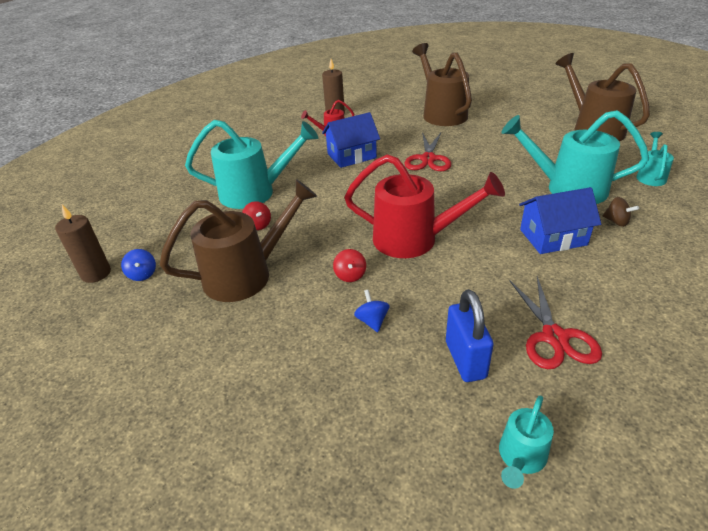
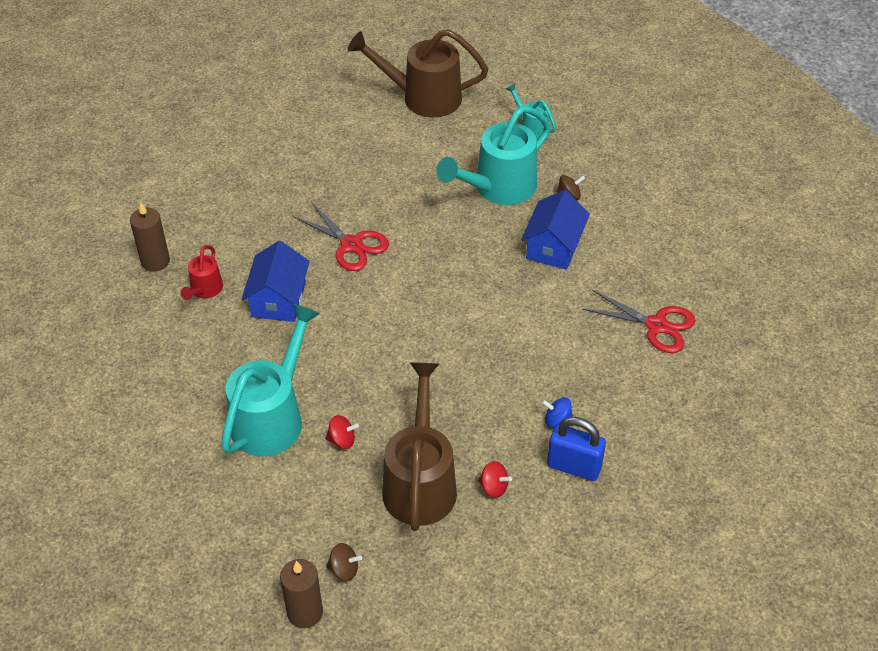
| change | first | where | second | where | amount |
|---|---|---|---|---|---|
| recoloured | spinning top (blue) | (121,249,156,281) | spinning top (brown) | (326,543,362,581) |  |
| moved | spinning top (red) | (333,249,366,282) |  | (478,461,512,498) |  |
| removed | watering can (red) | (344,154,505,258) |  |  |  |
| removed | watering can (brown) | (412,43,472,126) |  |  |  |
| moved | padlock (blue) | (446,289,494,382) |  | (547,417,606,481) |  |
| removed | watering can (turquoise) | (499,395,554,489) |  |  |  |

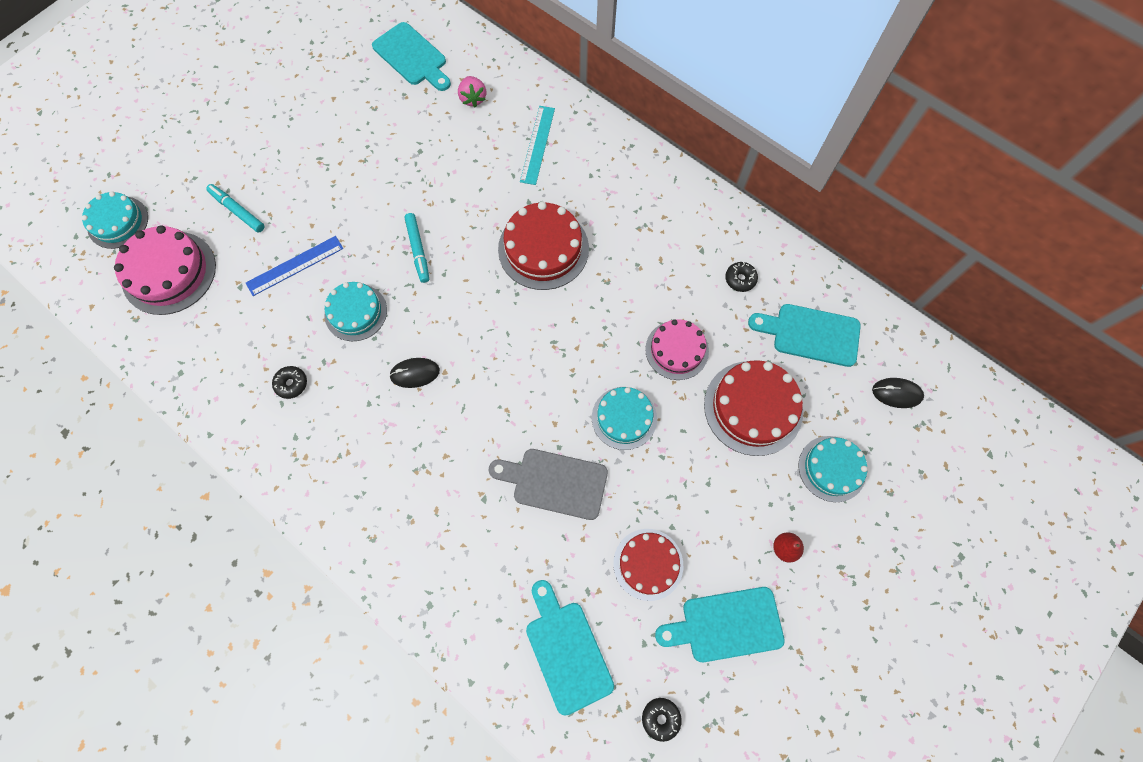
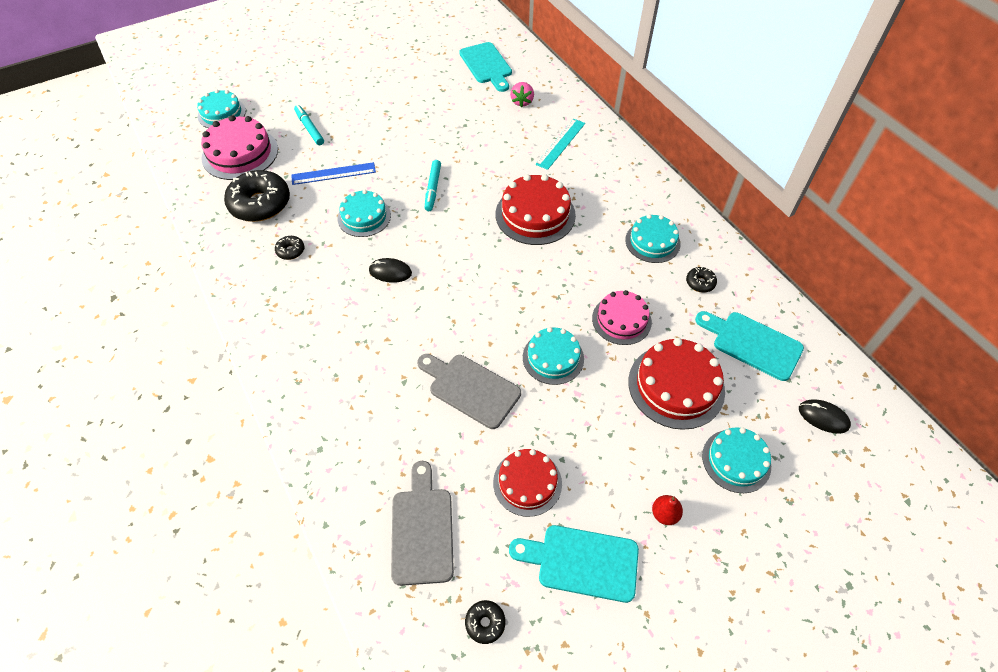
| change | first | where | second | where | amount |
|---|---|---|---|---|---|
| recoloured | cutting board (turquoise) | (526,580,614,716) | cutting board (grey) | (391,461,454,586) |  |
| added |  |  | donut (black) | (224,170,290,222) |  |
| added |  |  | cake (turquoise) | (625,214,681,263) |  |

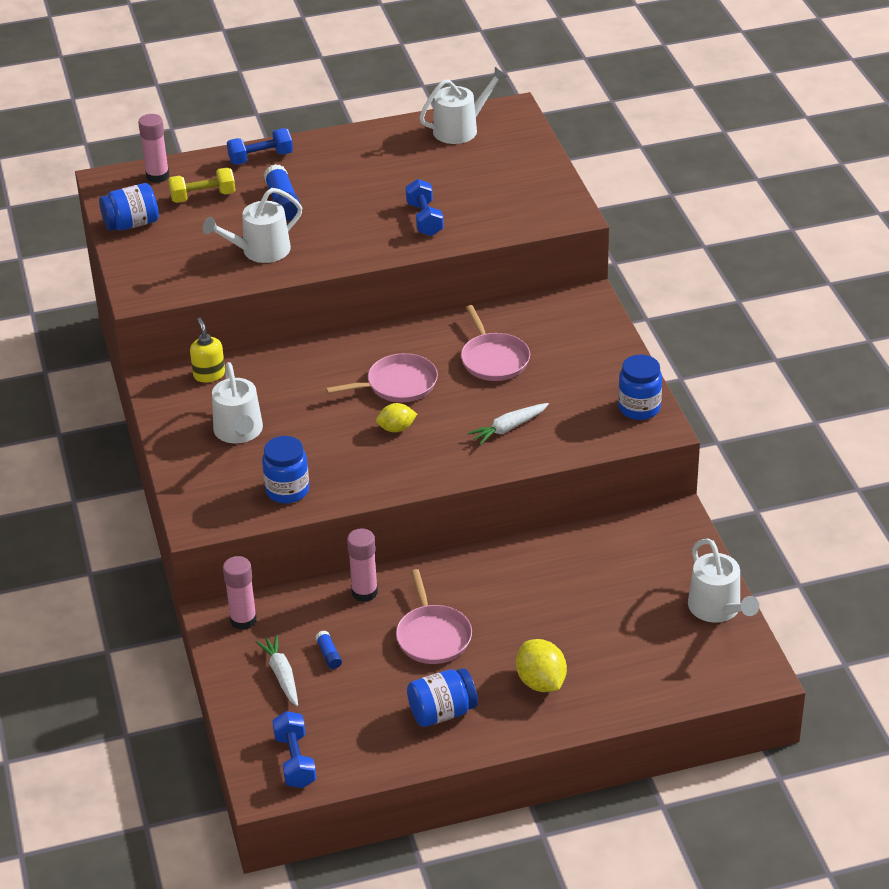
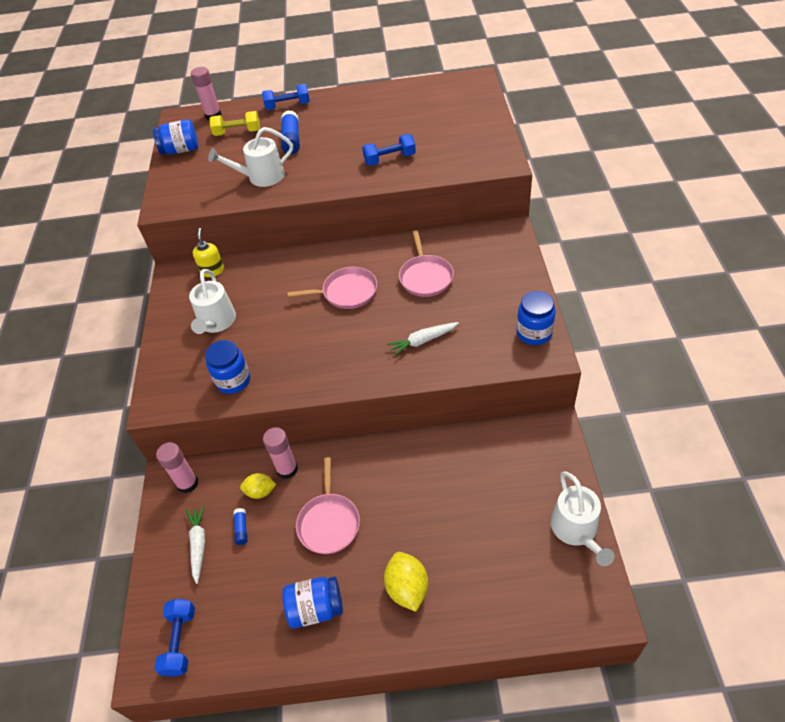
| change | first | where | second | where | amount |
|---|---|---|---|---|---|
| moved | lemon (yellow) | (376,403,417,432) |  | (240,473,276,499) |  |
| turned | dumbbell (blue) | (406,179,444,236) |  | (362,134,416,166) | 75 degrees clockwise |
| removed | watering can (white) | (419,67,507,144) |  |  |  |

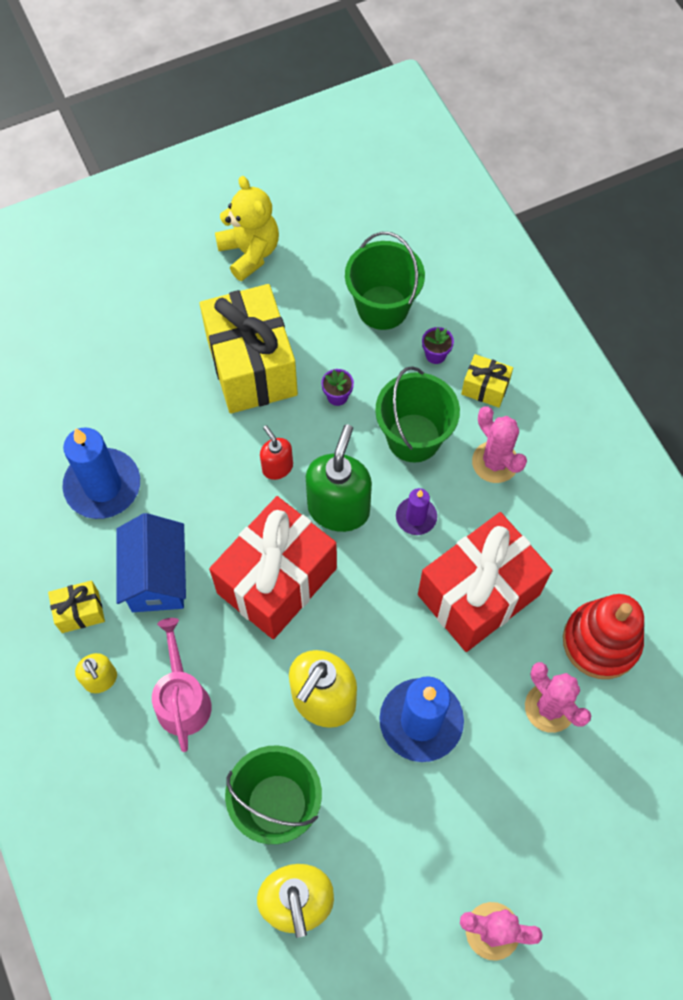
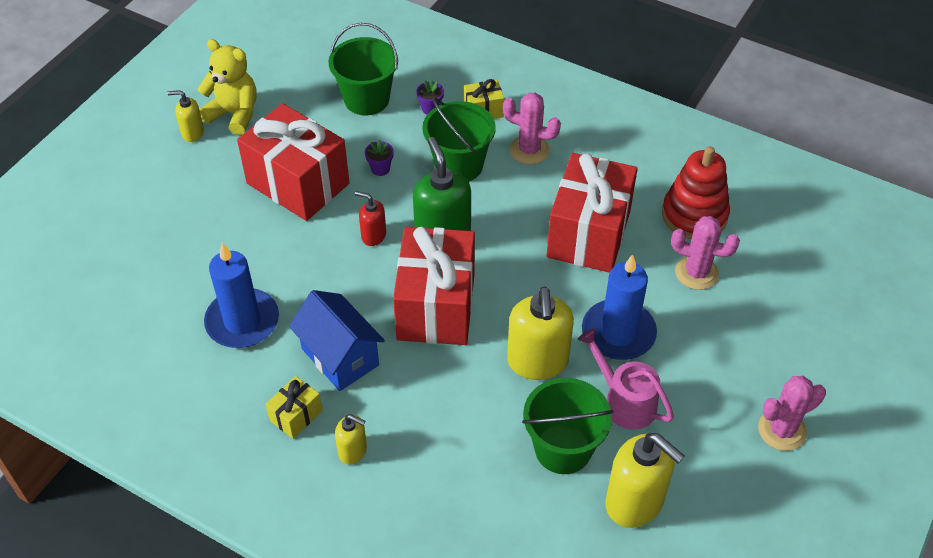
| change | first | where | second | where | amount |
|---|---|---|---|---|---|
| moved | watering can (pink) | (152,618,211,752) |  | (578,329,674,430) |  |
| recoloured | gift (yellow) | (200,284,298,414) | gift (red) | (237,103,350,221) |  |
| removed | candle (purple) | (396,488,437,535) |  |  |  |
| added |  |  | soap dispenser (yellow) | (167,90,204,142) |  |

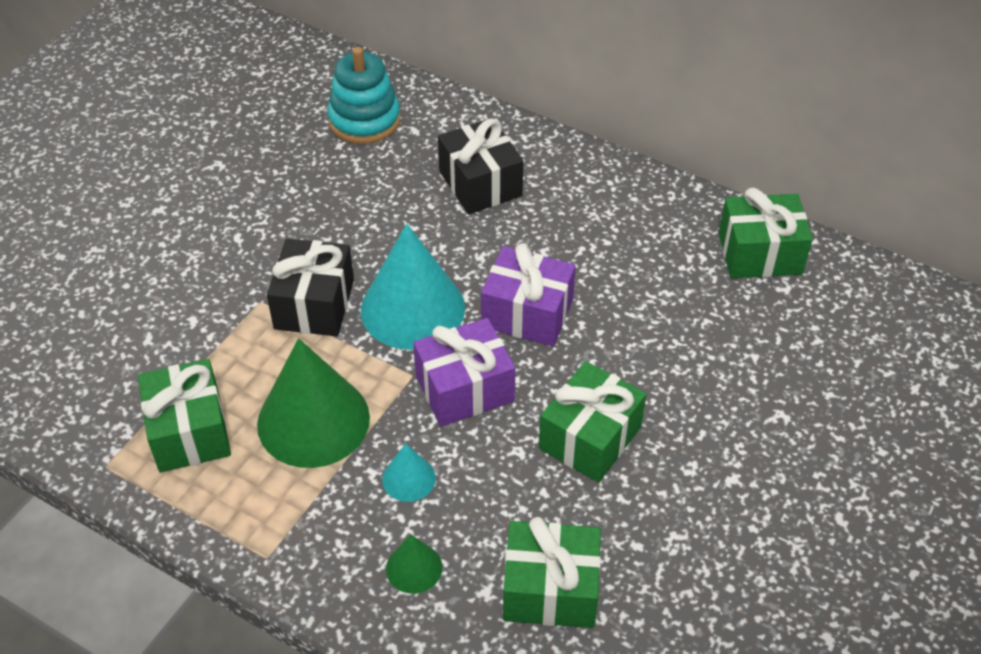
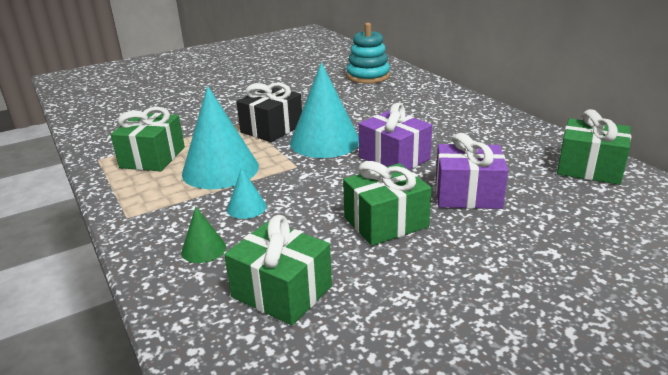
| change | first | where | second | where | amount |
|---|---|---|---|---|---|
| recoloured | cone (green) | (257,338,370,468) | cone (turquoise) | (182,86,259,189) |  |
| moved | gift (purple) | (413,318,515,426) |  | (436,133,508,209) |  |
| removed | gift (black) | (438,118,523,214) |  |  |  |

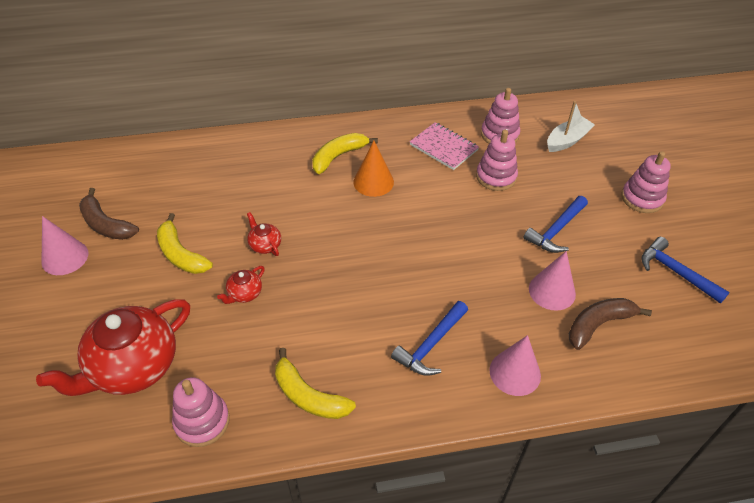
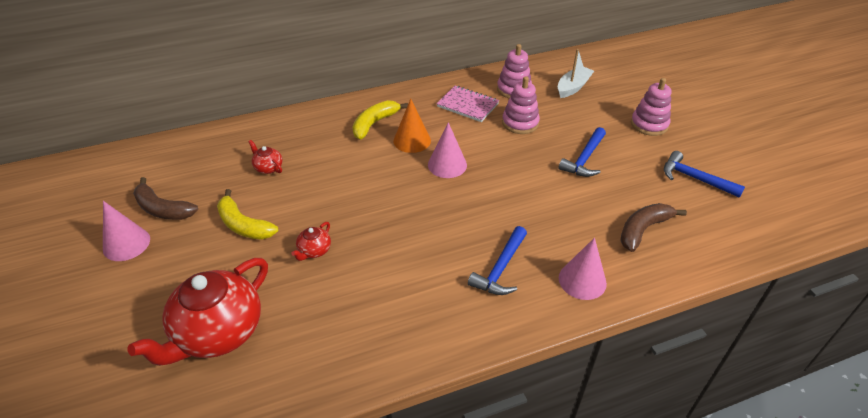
| change | first | where | second | where | amount |
|---|---|---|---|---|---|
| removed | stacking toy (pink) | (172,377,230,447) |  |  |  |
| moved | teapot (red) | (247,212,281,256) |  | (248,140,283,174) |  |
| removed | banana (yellow) | (275,348,356,419) |  |  |  |
| moved | cone (pink) | (529,251,576,311) |  | (428,122,467,178) |  |

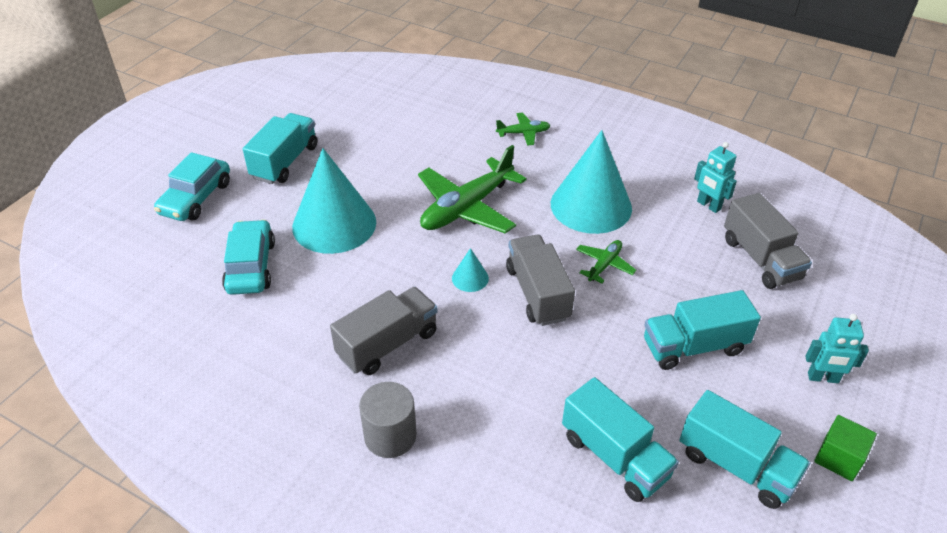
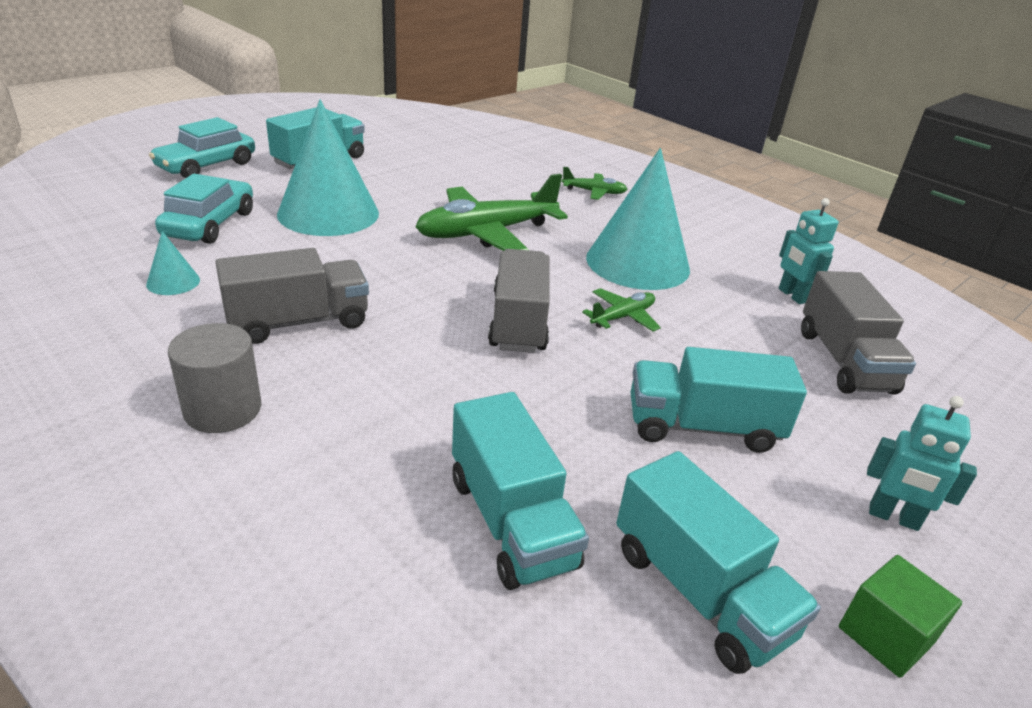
| change | first | where | second | where | amount |
|---|---|---|---|---|---|
| moved | cone (turquoise) | (452,248,489,292) |  | (146,231,200,295) |  |

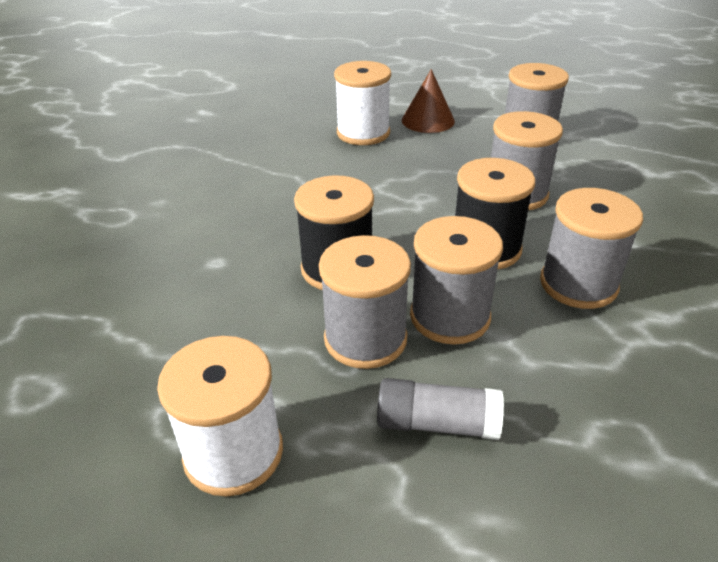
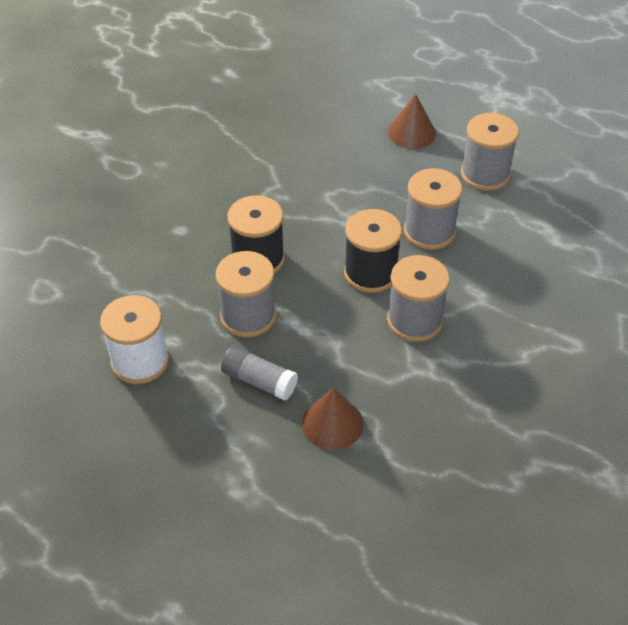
| change | first | where | second | where | amount |
|---|---|---|---|---|---|
| removed | spool (white) | (334,61,391,145) |  |  |  |
| removed | spool (grey) | (410,216,503,345) |  |  |  |
| added |  |  | cone (brown) | (302,388,364,450) |  |

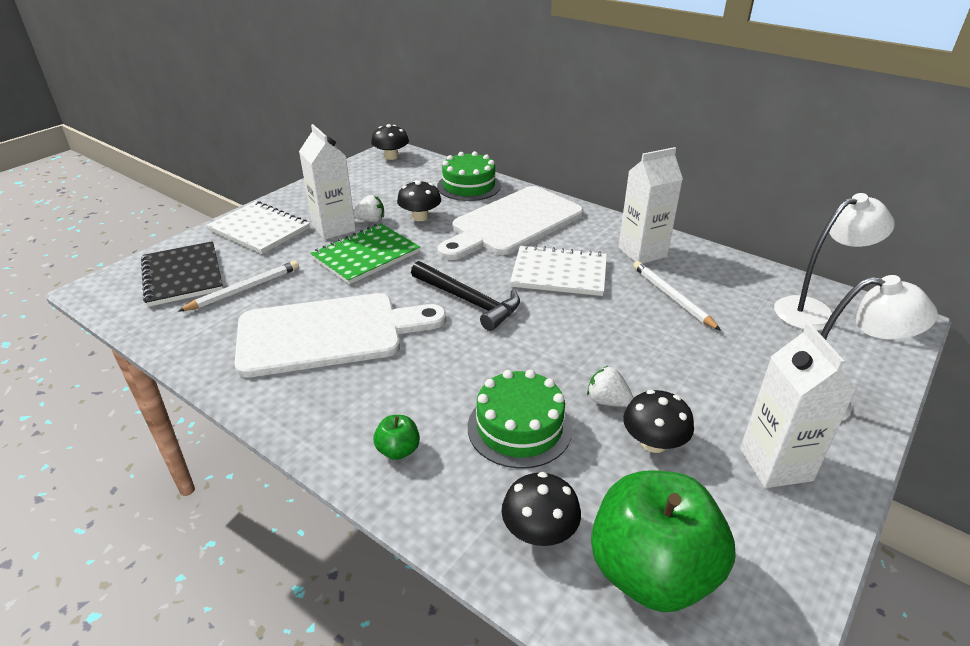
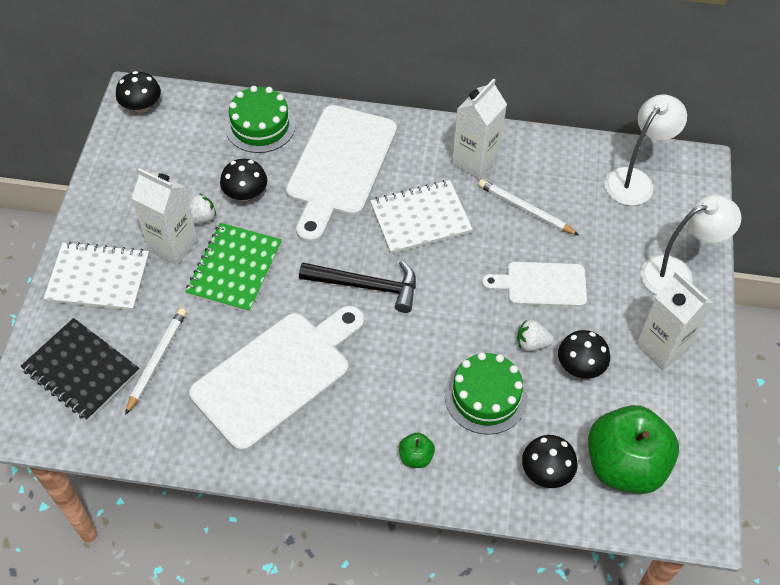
| change | first | where | second | where | amount |
|---|---|---|---|---|---|
| added |  |  | cutting board (white) | (482,262,587,307) |  |

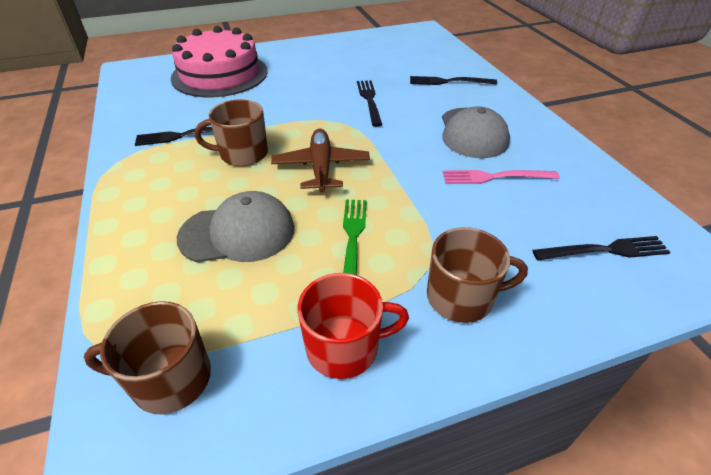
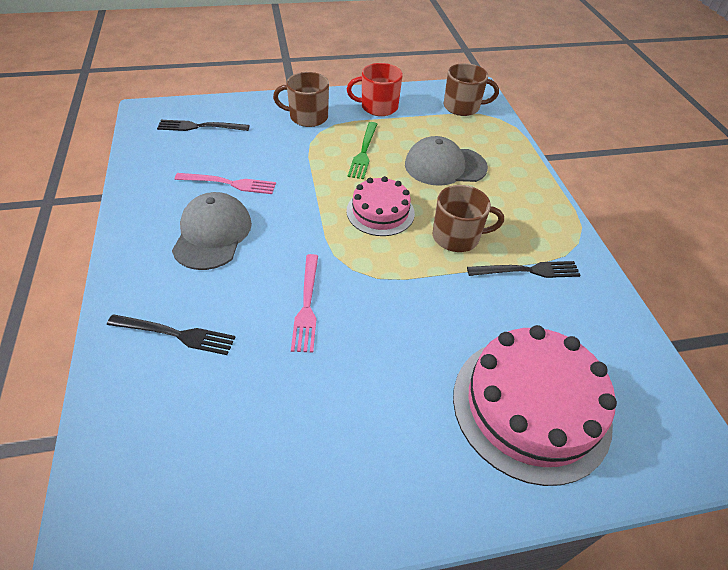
| change | first | where | second | where | amount |
|---|---|---|---|---|---|
| replaced | plane (brown) | (271,128,370,193) | cake (pink) | (346,176,415,236) |  |
| recoloured | fork (black) | (357,80,382,127) | fork (pink) | (291,254,318,352) |  |

